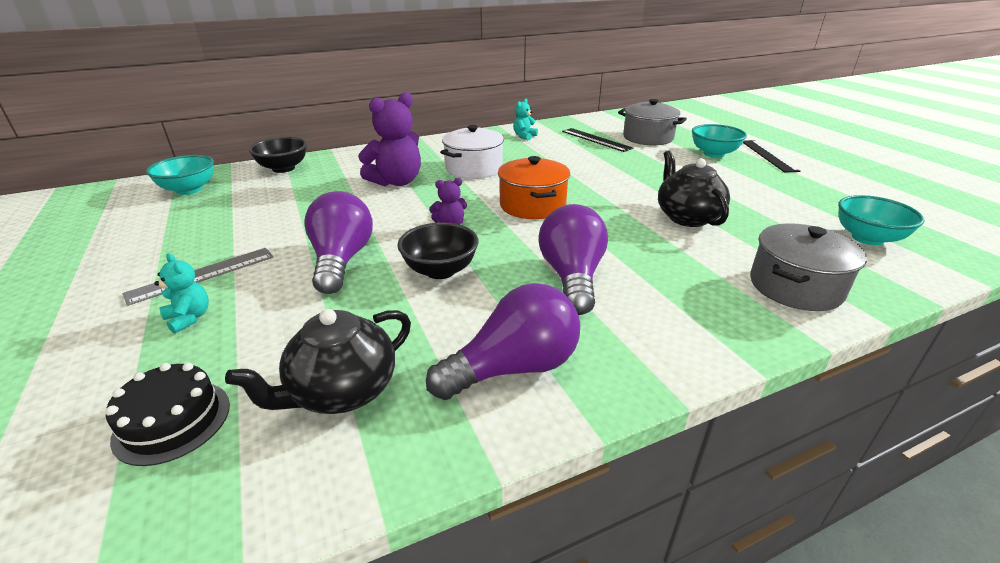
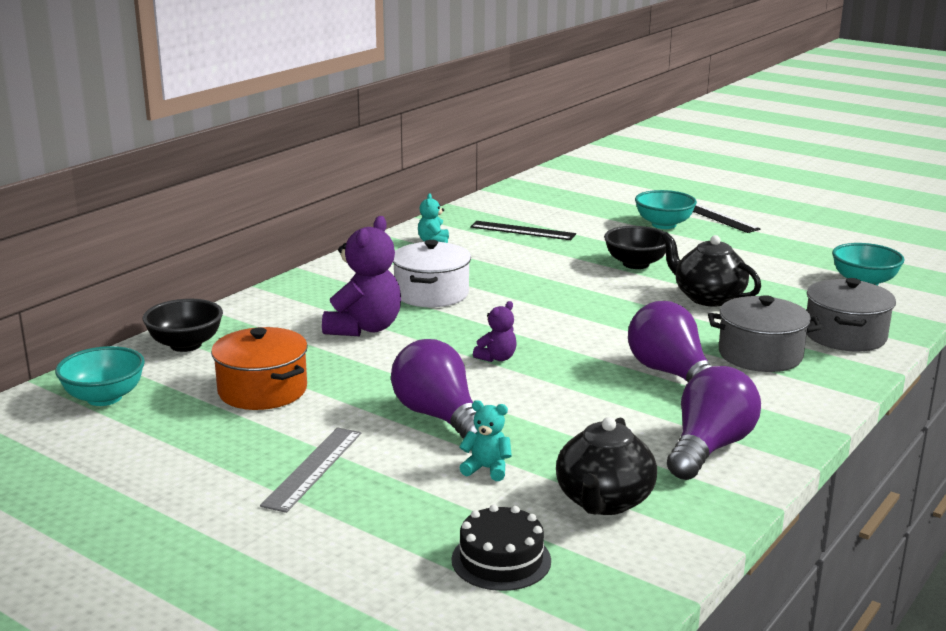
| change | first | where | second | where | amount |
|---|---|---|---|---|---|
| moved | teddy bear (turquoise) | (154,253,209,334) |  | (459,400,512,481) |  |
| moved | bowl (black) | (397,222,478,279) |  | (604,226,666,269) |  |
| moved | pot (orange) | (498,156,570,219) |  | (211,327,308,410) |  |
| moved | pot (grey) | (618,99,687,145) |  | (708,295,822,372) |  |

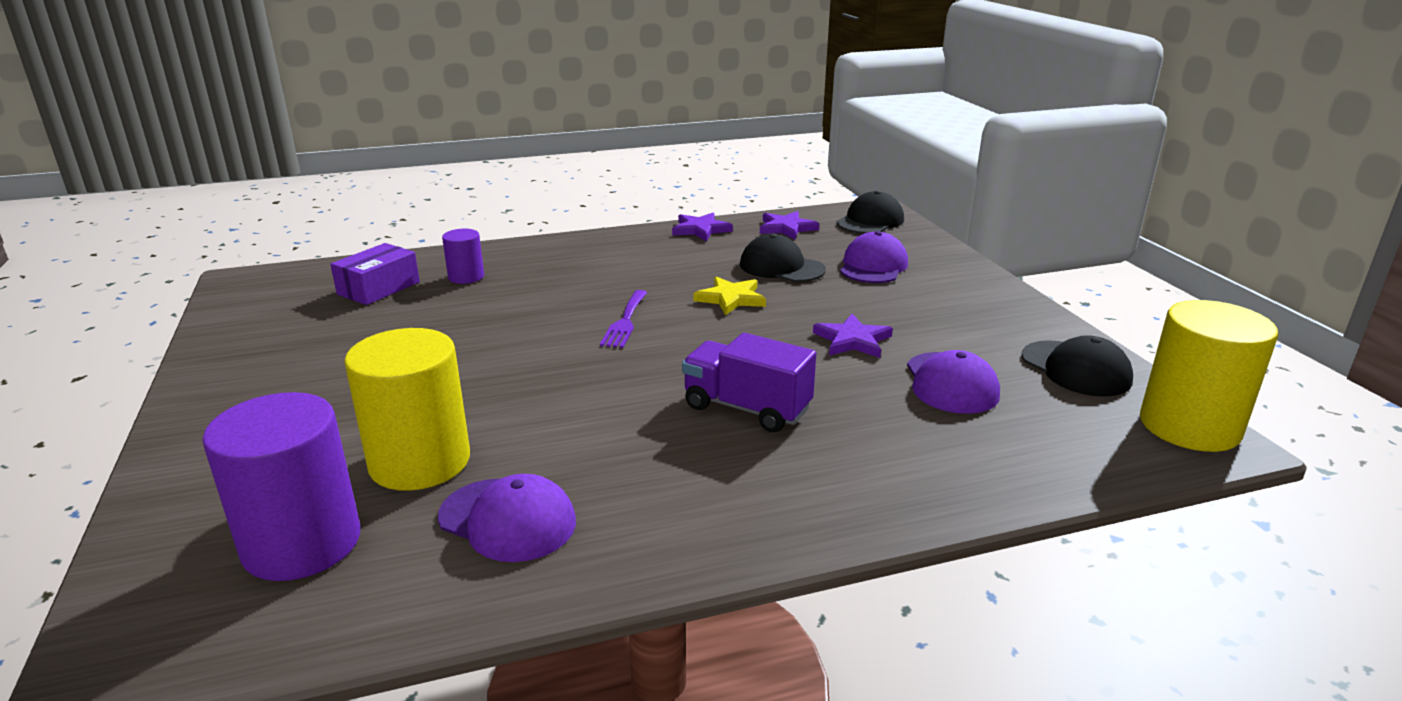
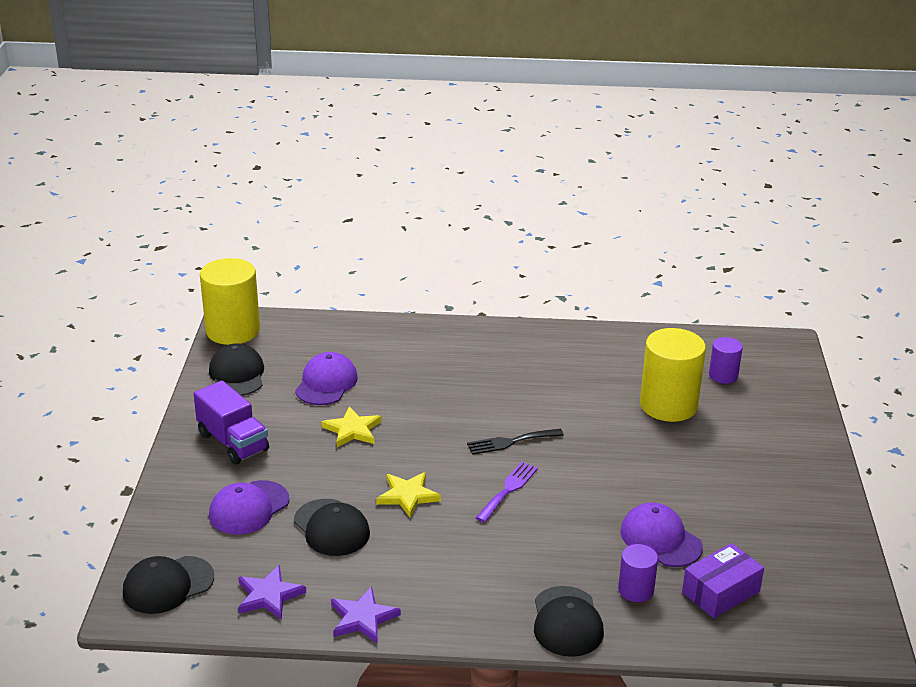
| change | first | where | second | where | amount |
|---|---|---|---|---|---|
| resized | cylinder (purple) | (202,392,360,581) |  | (709,337,743,384) | x0.52 |
| moved | cap (purple) | (438,474,576,562) |  | (620,503,703,567) |  |
| moved | truck (purple) | (682,333,816,432) |  | (194,381,269,464) |  |
| recoloured | star (purple) | (813,314,893,358) | star (yellow) | (321,406,382,447) |  |
| added |  |  | fork (black) | (467,429,564,455) |  |
| added |  |  | cap (black) | (534,586,604,657) |  |

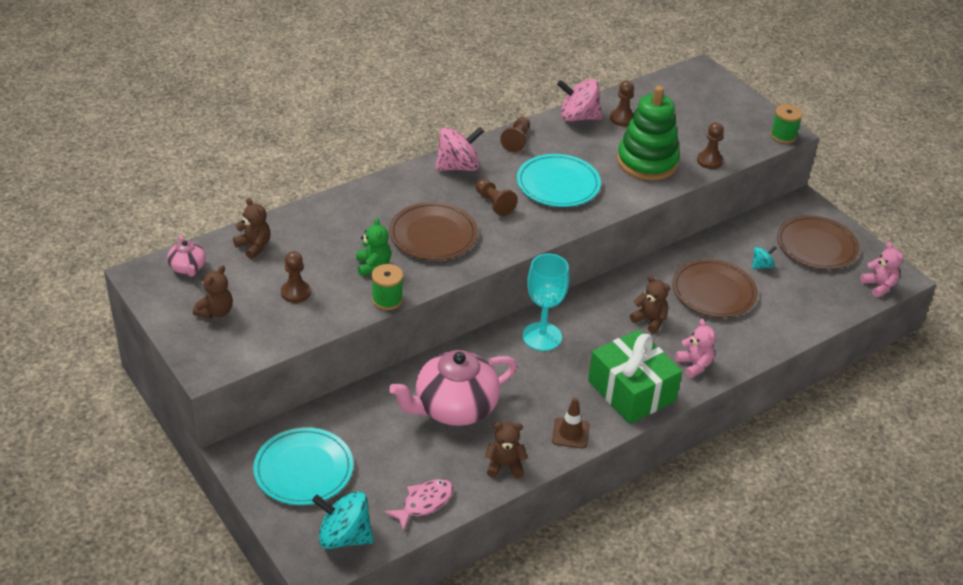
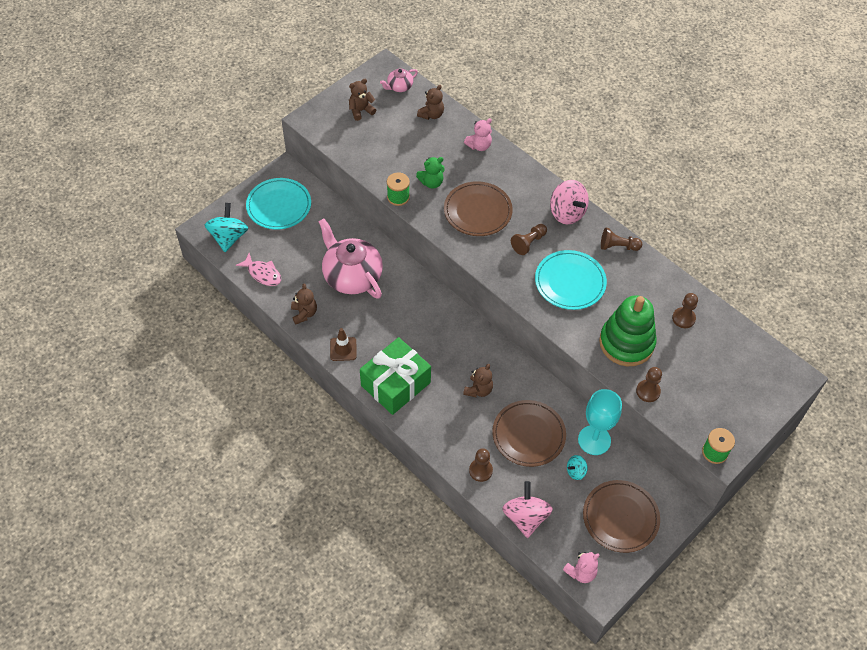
| change | first | where | second | where | amount |
|---|---|---|---|---|---|
| turned | teddy bear (brown) | (193,265,233,319) |  | (349,79,376,121) | 135 degrees clockwise |
| moved | pawn (brown) | (281,251,311,303) |  | (469,448,493,482) |  |
| moved | goblet (turquoise) | (522,254,569,351) |  | (578,389,622,455) |  |
| moved | spinning top (pink) | (557,79,602,122) |  | (502,481,553,538) |  |
| moved | teddy bear (pink) | (676,319,716,378) |  | (464,118,492,151) |  |
| turned | spinning top (turquoise) | (752,246,776,269) |  | (567,455,588,480) | 105 degrees clockwise |

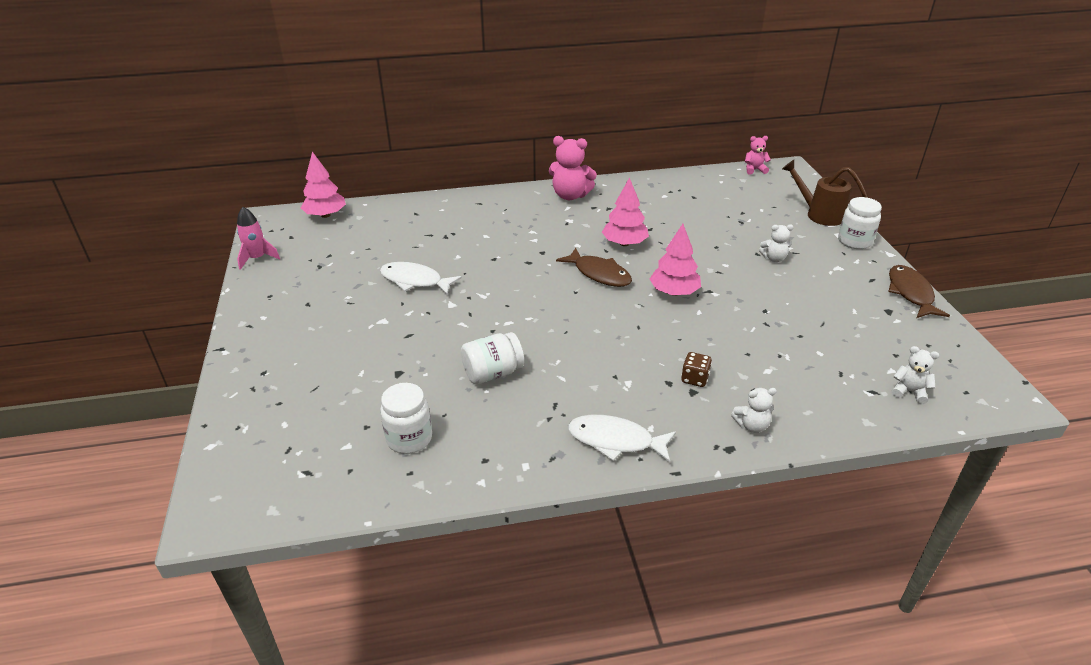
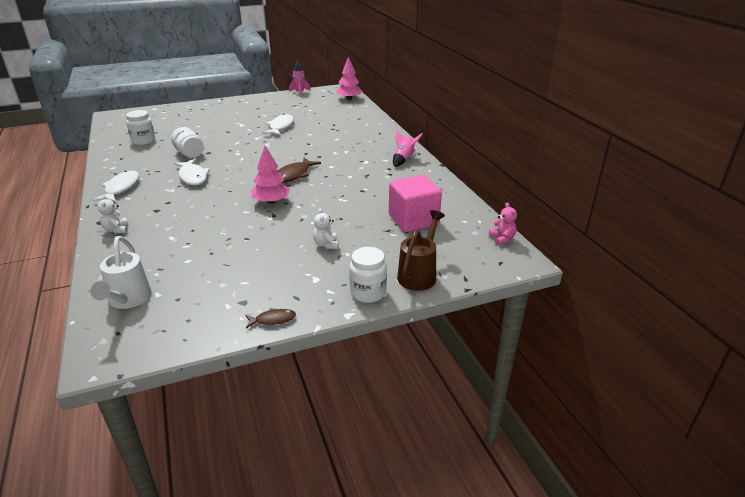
| change | first | where | second | where | amount |
|---|---|---|---|---|---|
| replaced | teddy bear (pink) | (549,136,597,200) | rocket (pink) | (393,131,423,167) |  |
| removed | tree (pink) | (602,177,649,246) |  |  |  |
| removed | dice (brown) | (681,352,712,387) |  |  |  |
| resized | fish (brown) | (888,265,950,318) |  | (246,308,296,328) | x0.56 |
| replaced | teddy bear (white) | (892,346,939,404) | watering can (white) | (90,236,152,309) |  |
| added |  |  | fish (white) | (174,159,210,185) |  |
| added |  |  | cube (pink) | (389,175,442,232) |  |

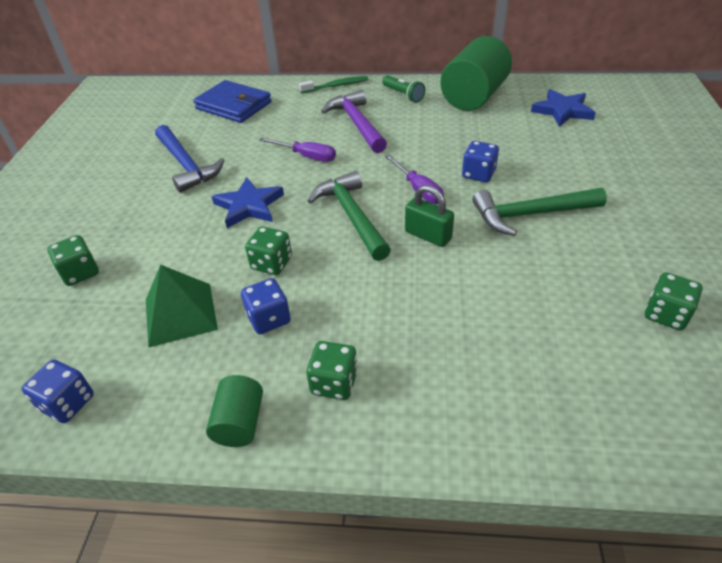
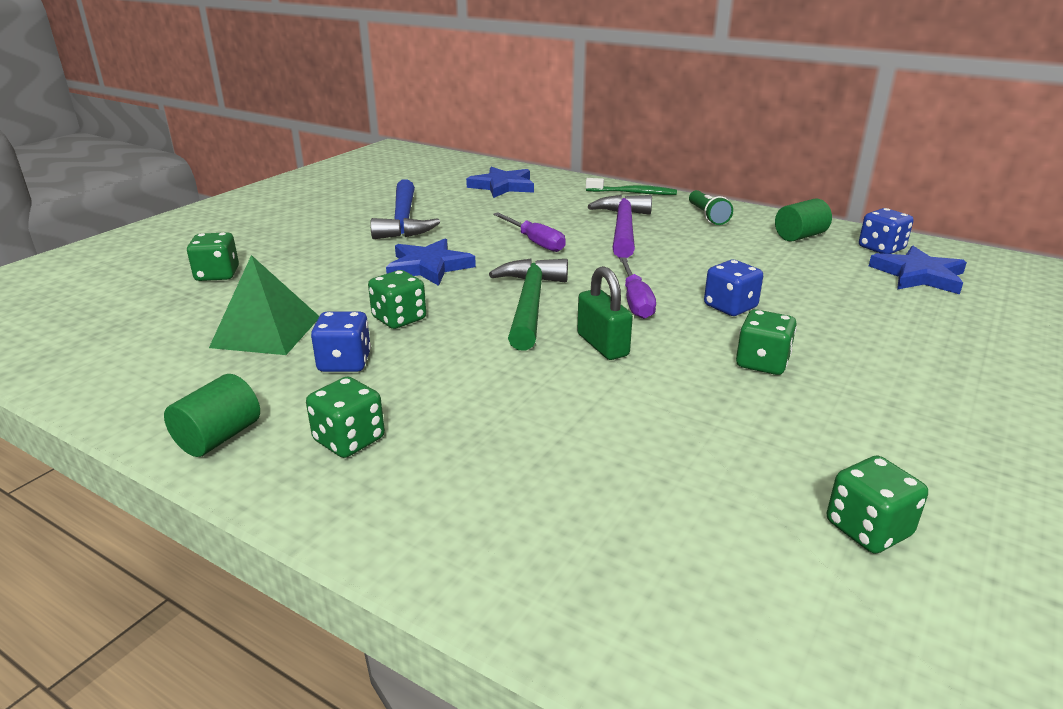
| change | first | where | second | where | amount |
|---|---|---|---|---|---|
| moved | dice (blue) | (22,360,94,423) |  | (859,208,914,254) |  |
| replaced | wallet (blue) | (193,80,272,123) | star (blue) | (466,167,534,198) |  |
| resized | cylinder (green) | (440,36,512,111) |  | (775,198,832,241) | x0.50 |
| replaced | hammer (green) | (472,188,607,236) | dice (green) | (736,309,797,375) |  |

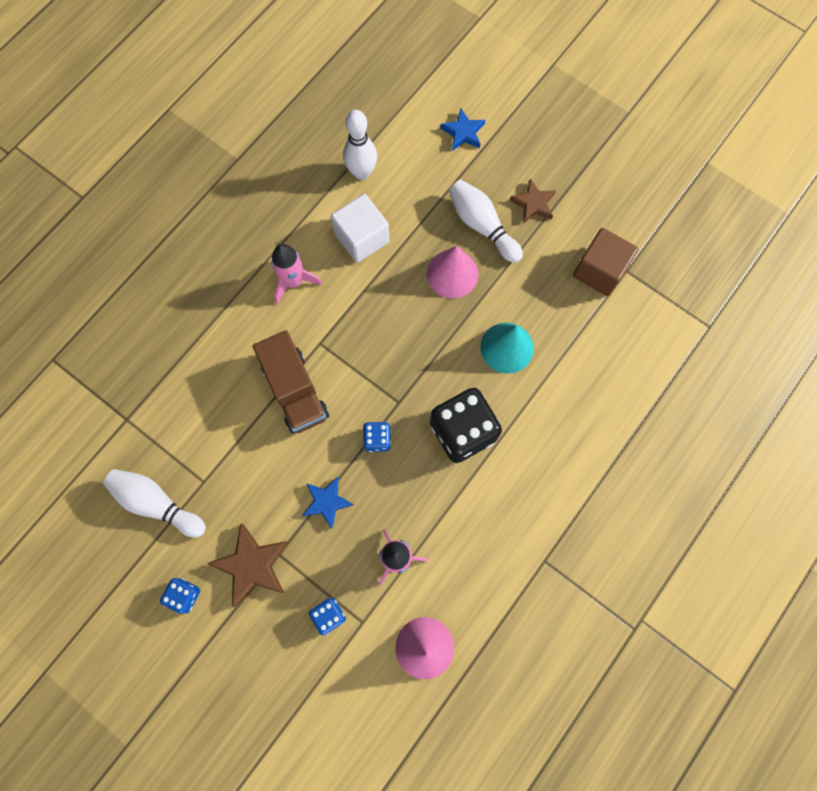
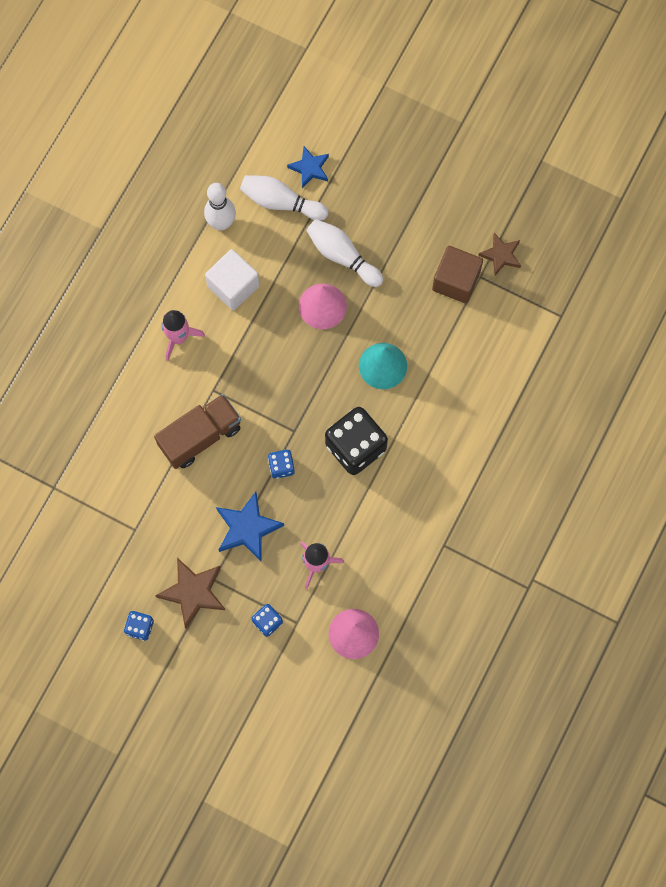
| change | first | where | second | where | amount |
|---|---|---|---|---|---|
| moved | bowling pin (white) | (103,469,206,538) |  | (240,175,328,221) |  |
| turned | truck (brown) | (253,330,329,434) |  | (154,394,241,469) | 90 degrees counterclockwise |
| resized | star (blue) | (302,476,354,528) |  | (216,492,284,561) | x1.54 |
| moved | star (brown) | (509,179,556,224) |  | (478,233,521,276) |  |

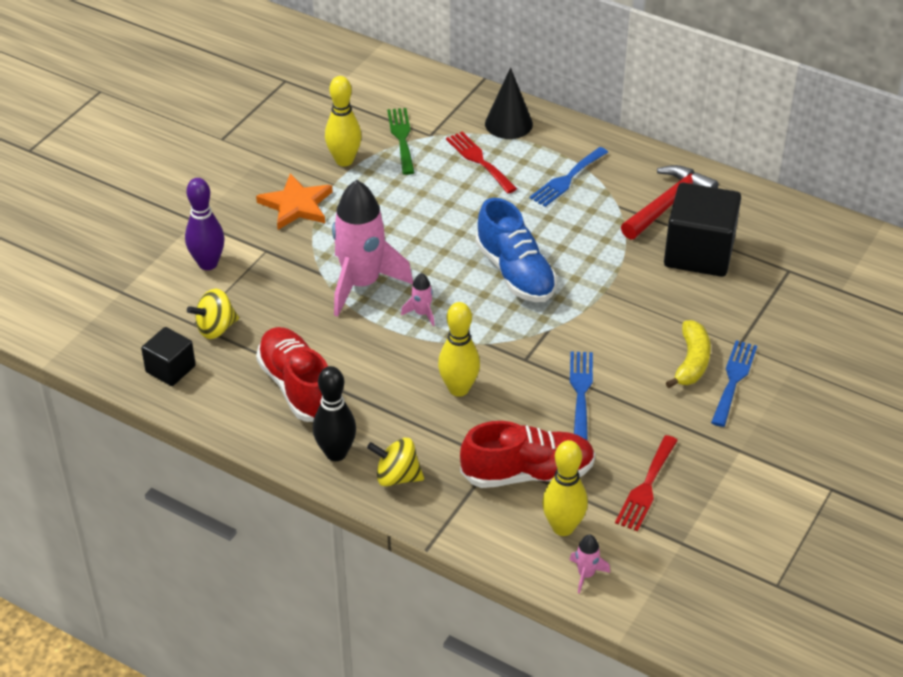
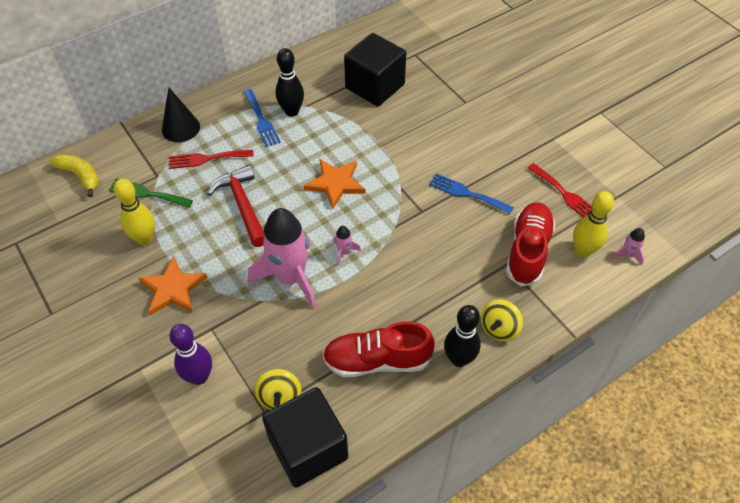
| change | first | where | second | where | amount |
|---|---|---|---|---|---|
| resized | cube (black) | (141,327,196,386) |  | (262,387,348,488) | x1.82 |
| removed | bowling pin (yellow) | (438,302,480,397) |  |  |  |
| replaced | shoe (blue) | (476,198,557,302) | star (orange) | (304,159,366,210) |  |
| moved | hammer (red) | (621,165,719,240) |  | (207,165,264,247) |  |
| moved | banana (yellow) | (666,320,711,388) |  | (50,154,100,197) |  |
| removed | fork (blue) | (711,340,757,427) |  |  |  |
| added |  |  | bowling pin (black) | (276,48,304,117) |  |

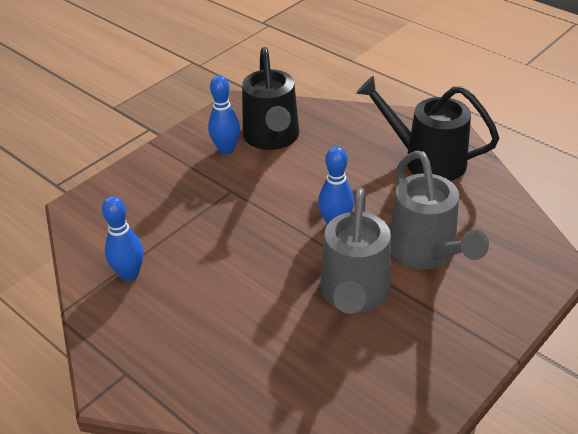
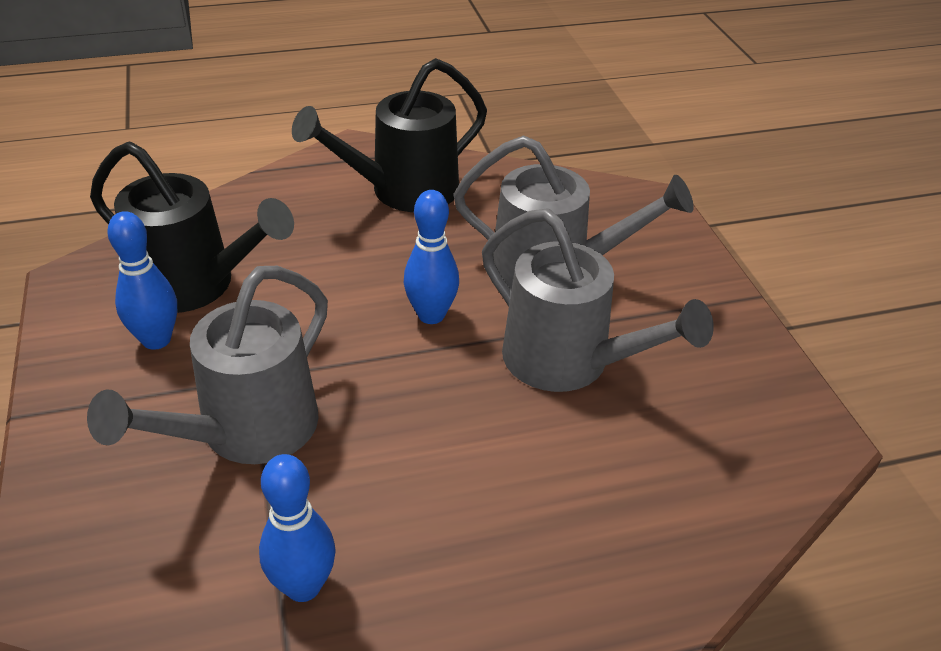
| change | first | where | second | where | amount |
|---|---|---|---|---|---|
| added |  |  | watering can (grey) | (87,266,328,464) |  |

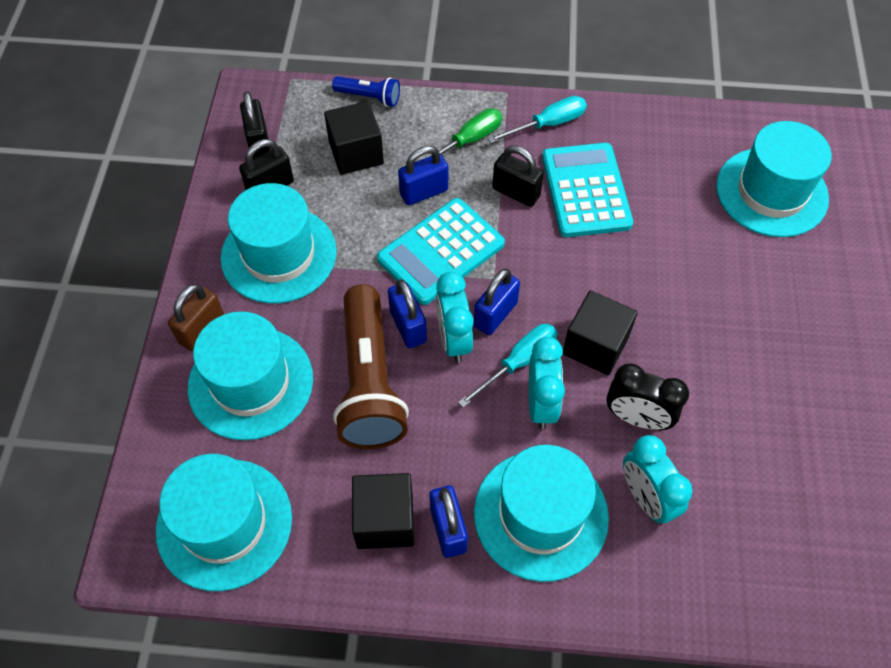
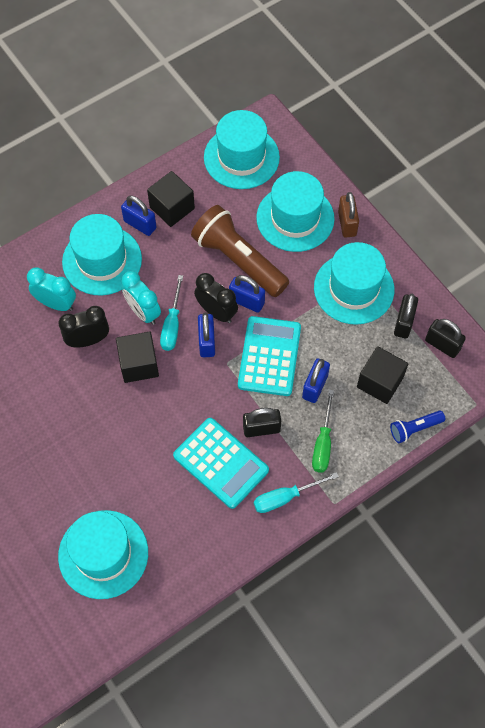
| change | first | where | second | where | amount |
|---|---|---|---|---|---|
| recoloured | clock (turquoise) | (436,272,474,363) | clock (black) | (194,273,238,323) |  |
| turned | screwdriver (turquoise) | (488,96,587,143) |  | (254,472,339,513) | 45 degrees clockwise |

